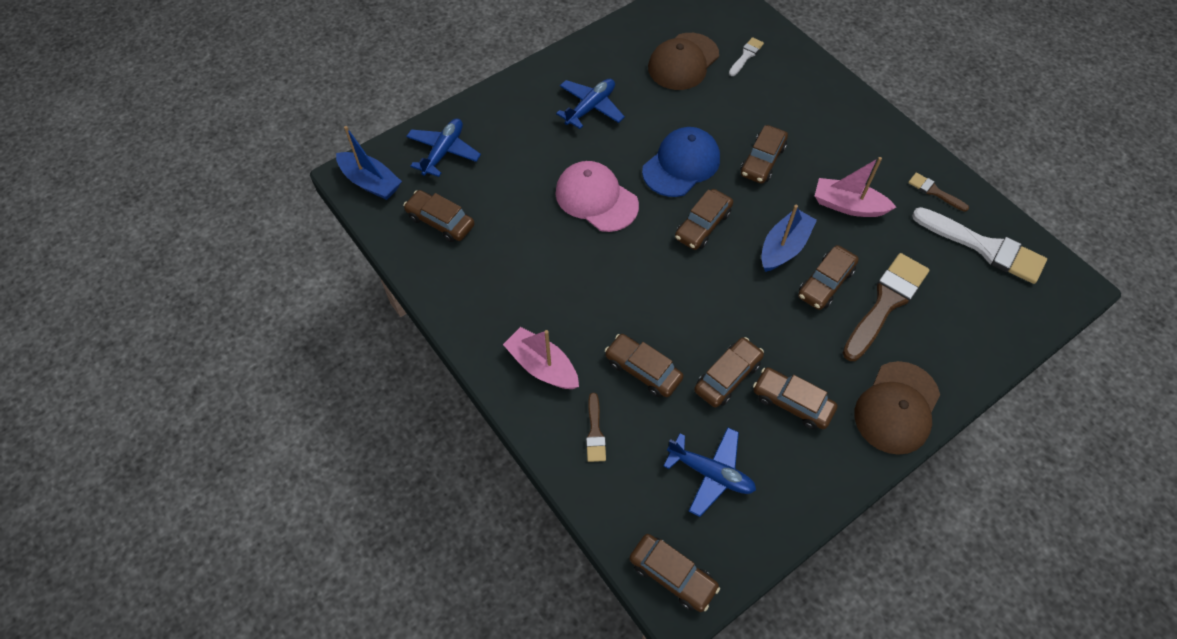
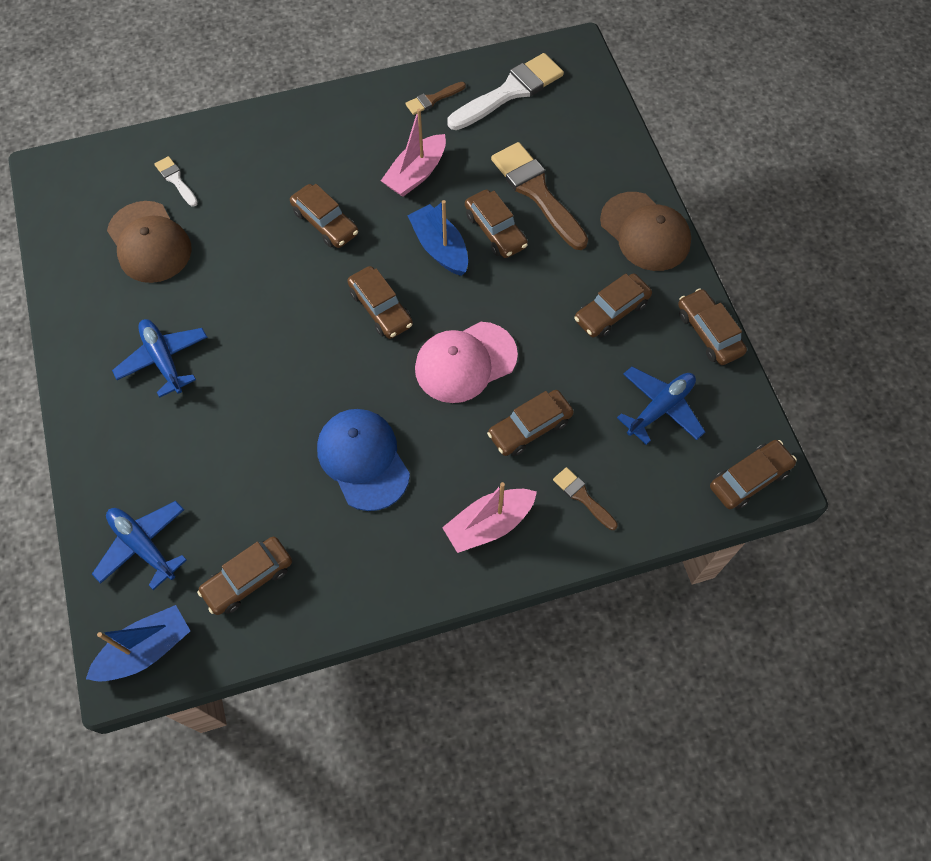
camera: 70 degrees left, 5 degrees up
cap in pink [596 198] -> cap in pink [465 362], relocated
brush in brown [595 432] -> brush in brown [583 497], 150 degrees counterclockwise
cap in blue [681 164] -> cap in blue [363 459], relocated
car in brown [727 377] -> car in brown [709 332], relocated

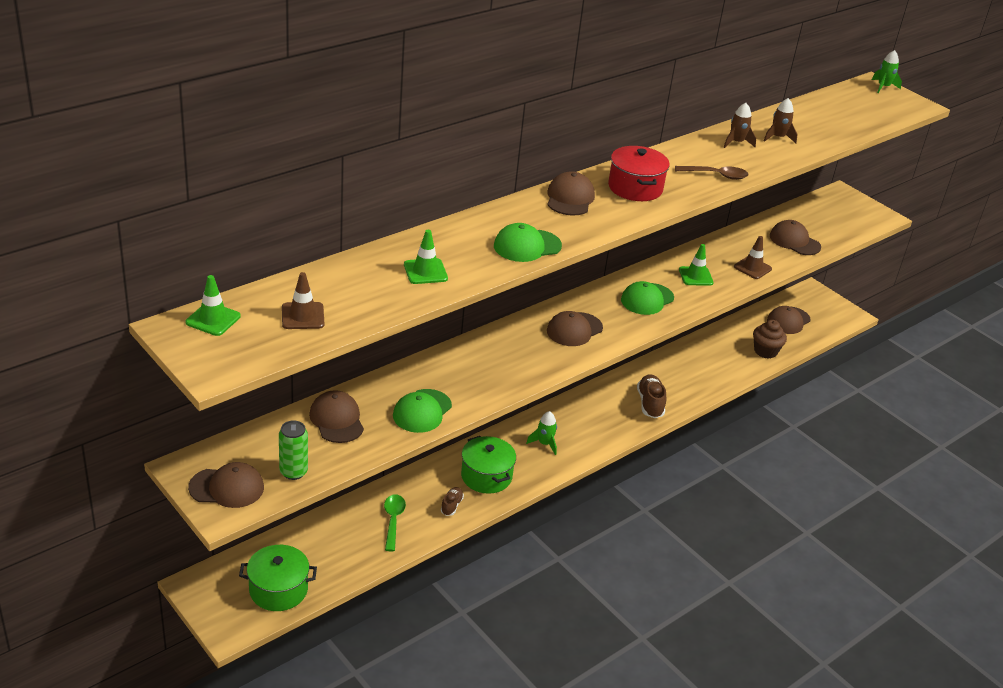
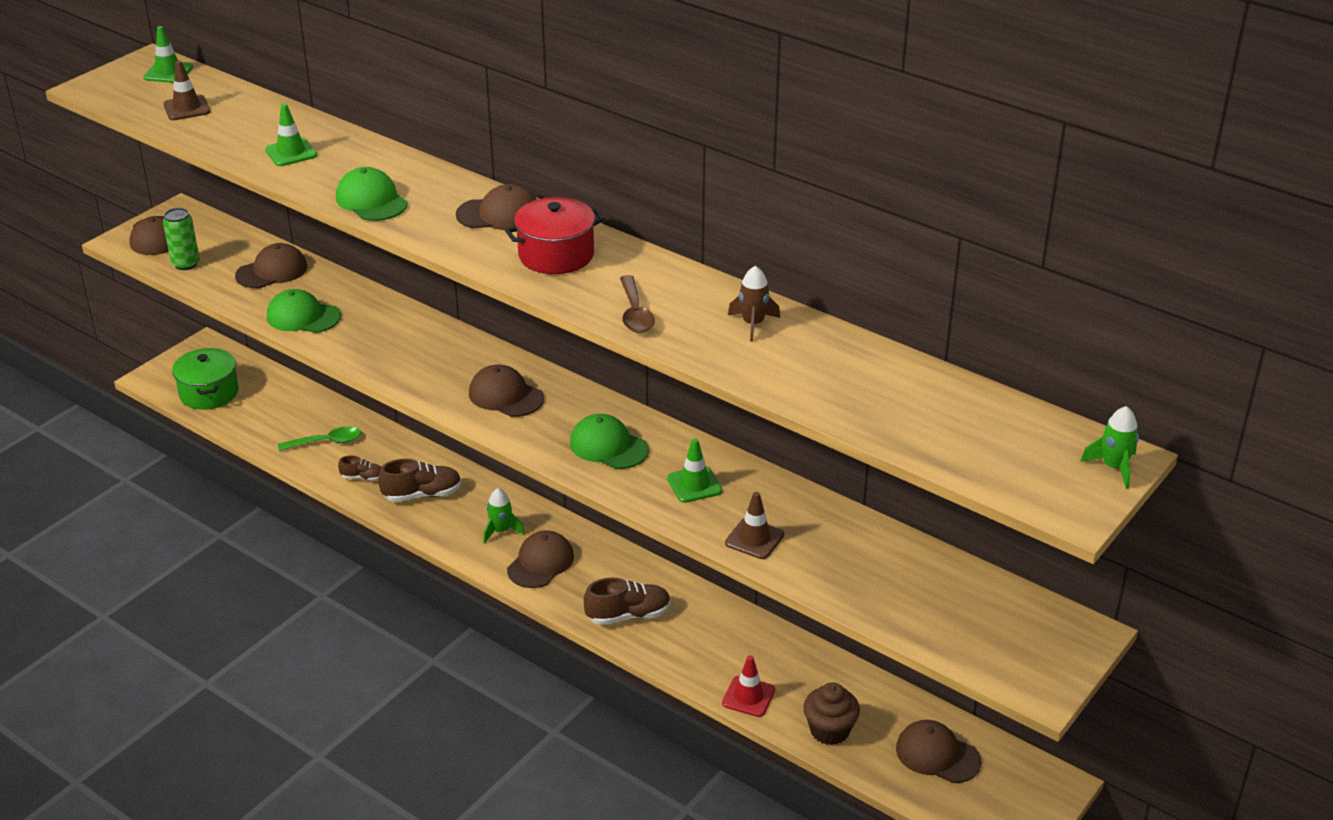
camera: 80 degrees right, 0 degrees up
pot in green [486 476] -> shoe in brown [422 494]
rocket in brown [778 137] -> none
cap in brown [794 241] -> cap in brown [540 563], relocated
none -> traffic cone in red [748 696]

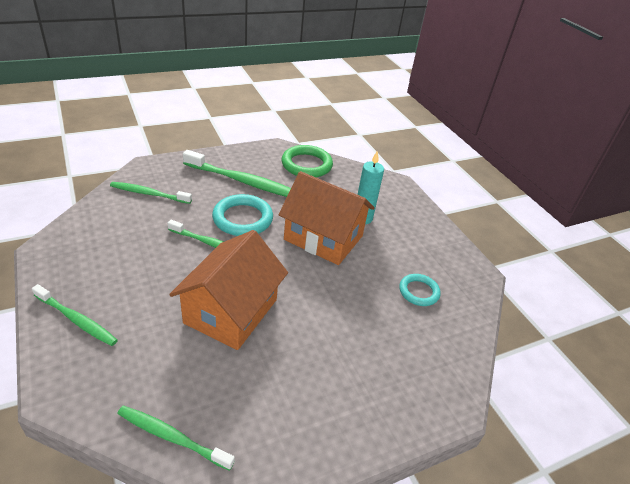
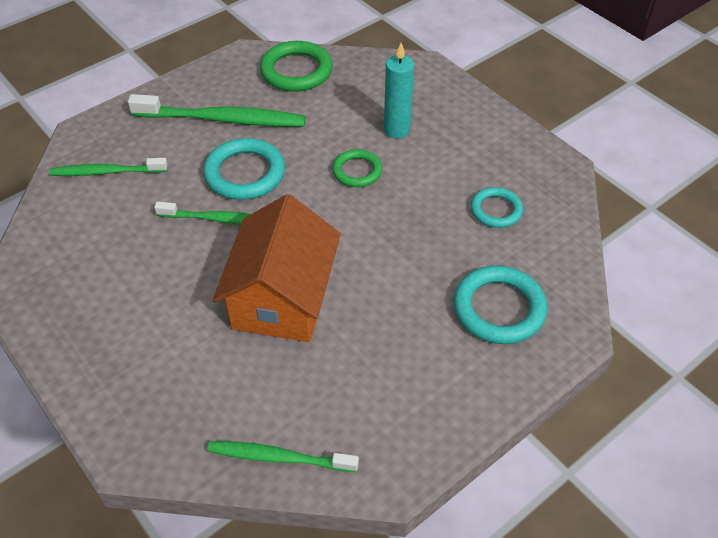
camera: 10 degrees left, 10 degrees up
toothbrush in green [77 320] -> none
house in orange [323 238] -> ring in green [357 171]
none -> ring in turquoise [499 308]

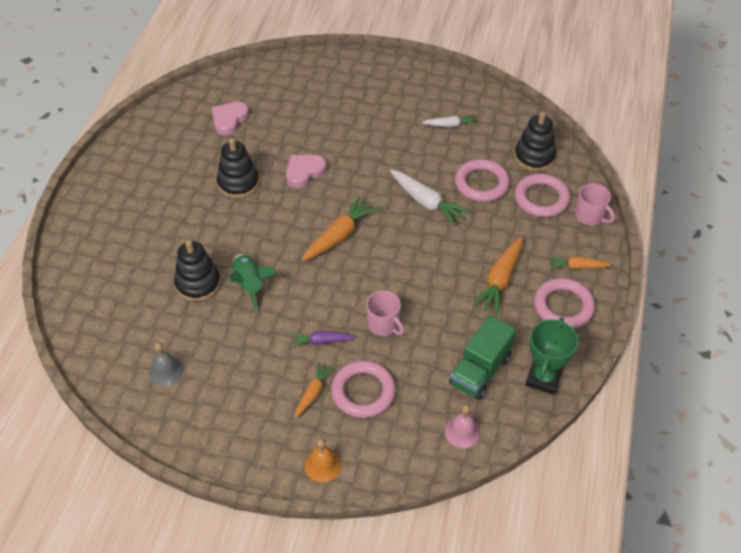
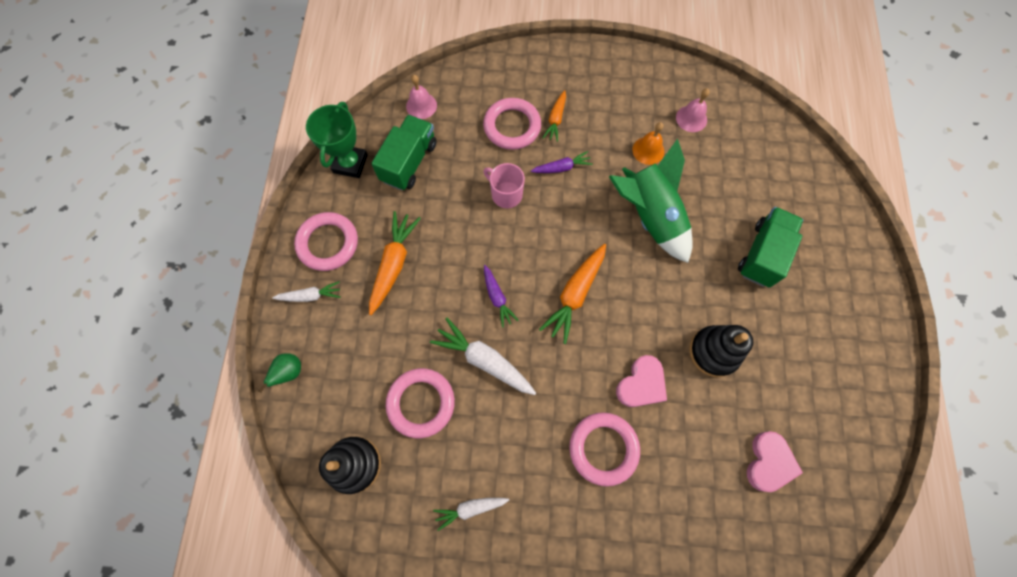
camera: 170 degrees right, 20 degrees up
bell in grey [166 371] -> bell in pink [691 118]
stacking toy in black [198 283] -> none
rocket in green [249 285] -> rocket in green [650 217], x1.55
bell in orange [323 465] -> bell in orange [648 150], relocated
ring in pink [541 198] -> ring in pink [603 448], relocated
carrot in orange [577 266] -> carrot in white [310 296]
mug in pink [590 216] -> pear in green [289 372]
none -> carrot in purple [497 298]
none -> truck in green [762 254]

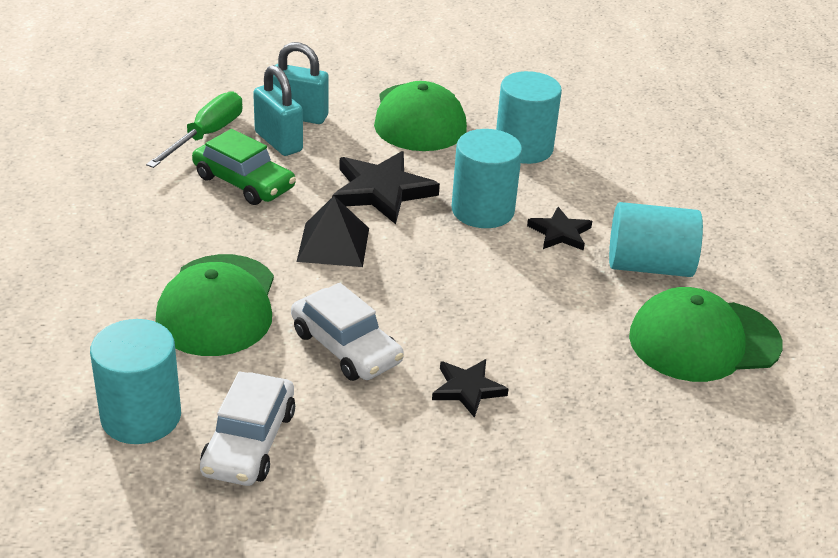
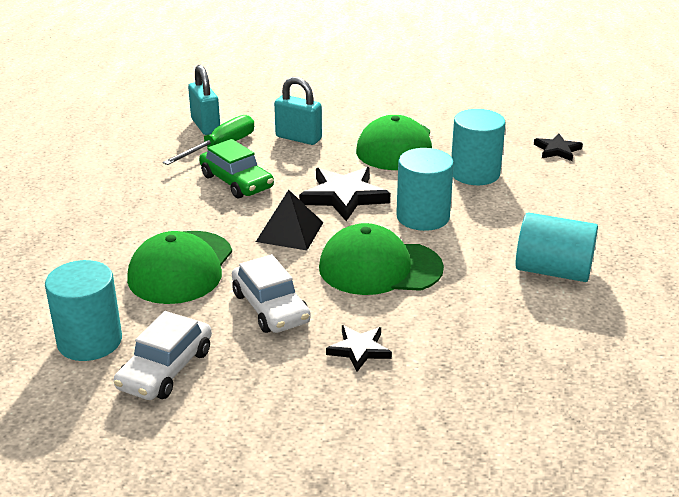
camera: 15 degrees right, 5 degrees down
padlock in turquoise [278 142] -> padlock in turquoise [205 126], relocated
star in black [560 233] -> star in black [557 150], relocated
cap in green [704 340] -> cap in green [380 268], relocated

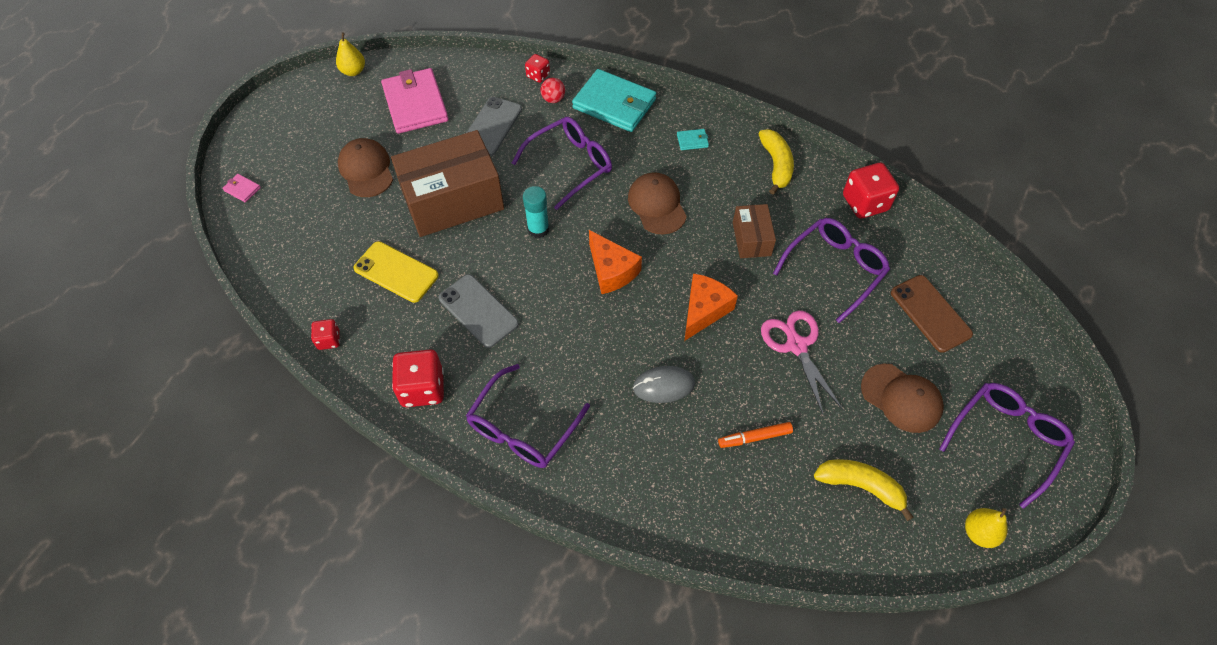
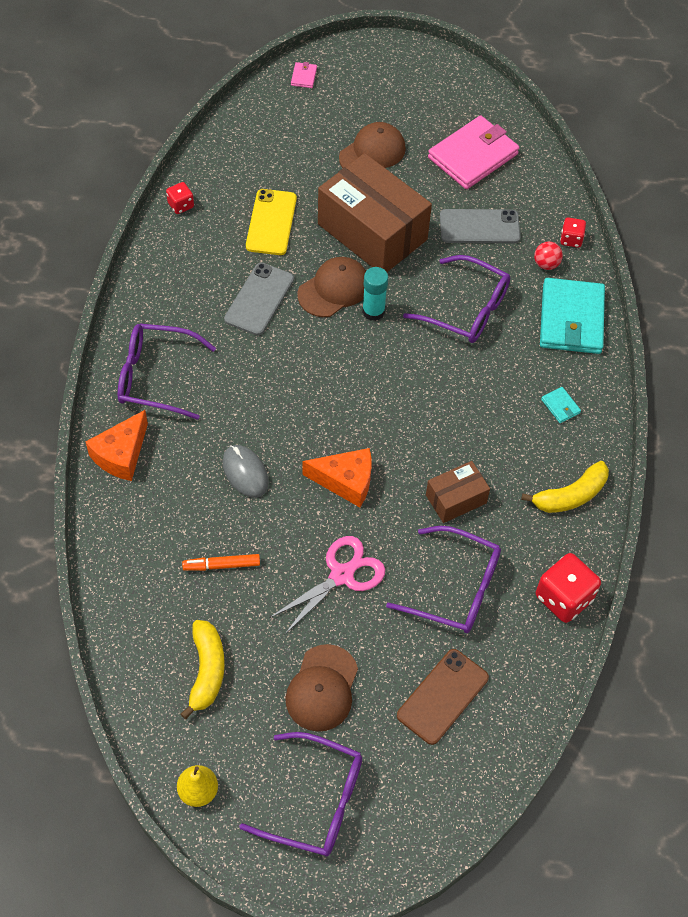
camera: 65 degrees right, 0 degrees up
pear in yellow [353 71] -> none
dice in red [422 388] -> none
cheese in orange [611 271] -> cheese in orange [121 455], relocated
cap in brown [657 205] -> cap in brown [334 289], relocated
marker in orange [755 437] -> marker in orange [222 565], 60 degrees counterclockwise

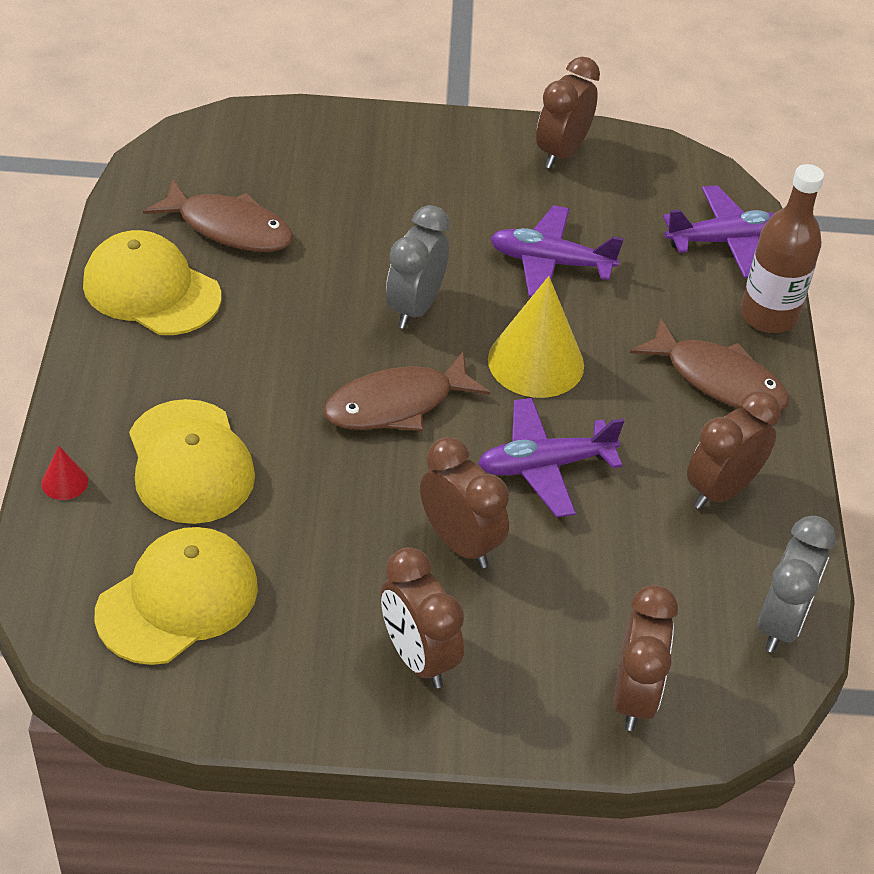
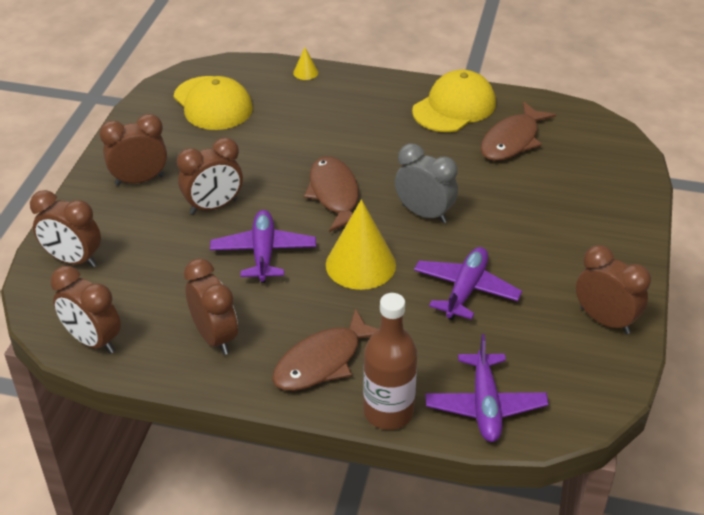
camera: 105 degrees right, 5 degrees down
cone in red [64 482] -> cone in yellow [305 72]
cap in yellow [190 462] -> none
clock in grey [781 623] -> clock in brown [93 341]

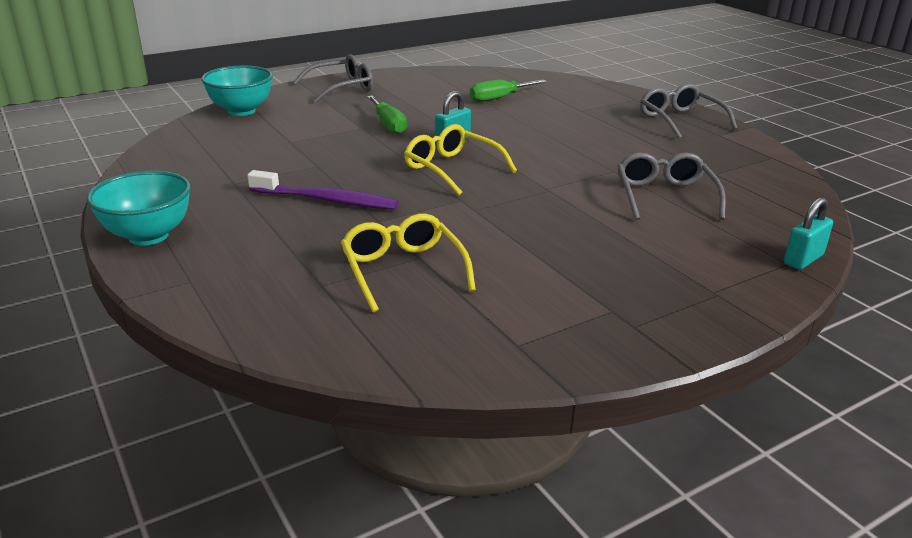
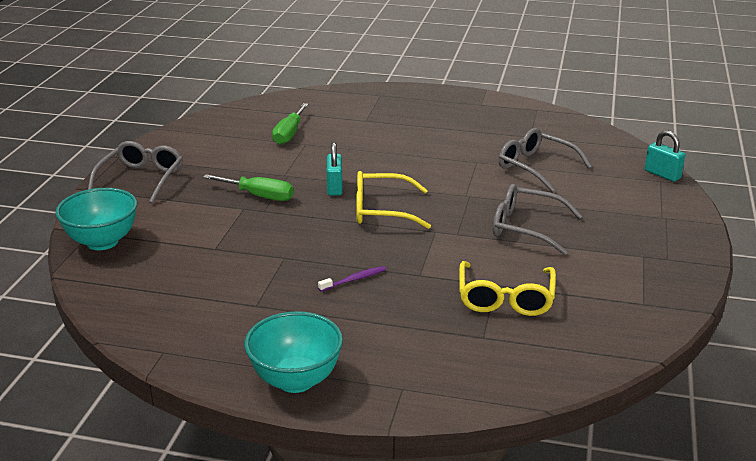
camera: 45 degrees left, 0 degrees up
toothbrush in purple [326 200] -> toothbrush in purple [354 280], x0.50
glasses in yellow [403 270] -> glasses in yellow [505 298], 105 degrees counterclockwise
glasses in grey [680 120] -> glasses in grey [526 227], relocated
padlock in turquoise [803 259] -> padlock in turquoise [662 174], 45 degrees counterclockwise

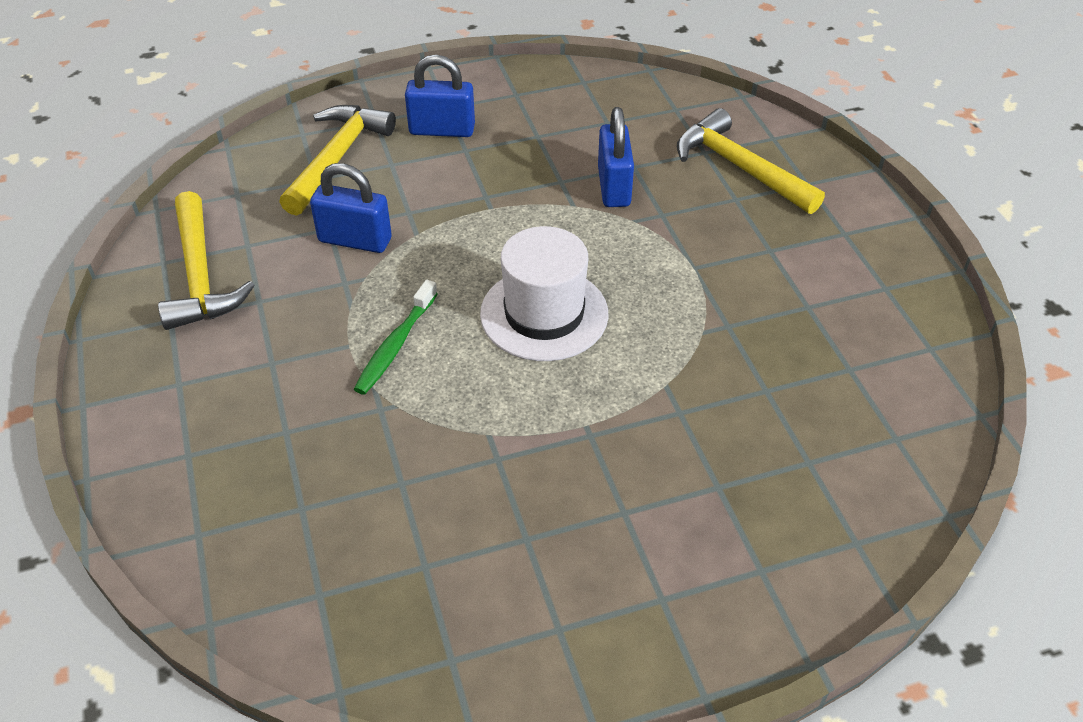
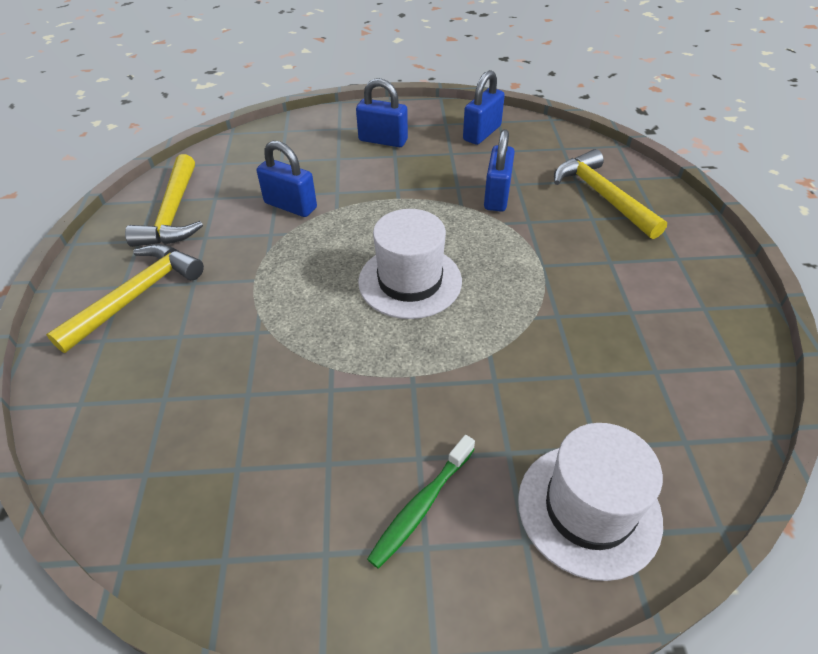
camera: 15 degrees right, 0 degrees up
hammer in yellow [337 158] -> hammer in yellow [137 296], relocated
toothbrush in green [395 345] -> toothbrush in green [421 506], relocated
none -> padlock in blue [482 133]
none -> hat in white [588 509]

